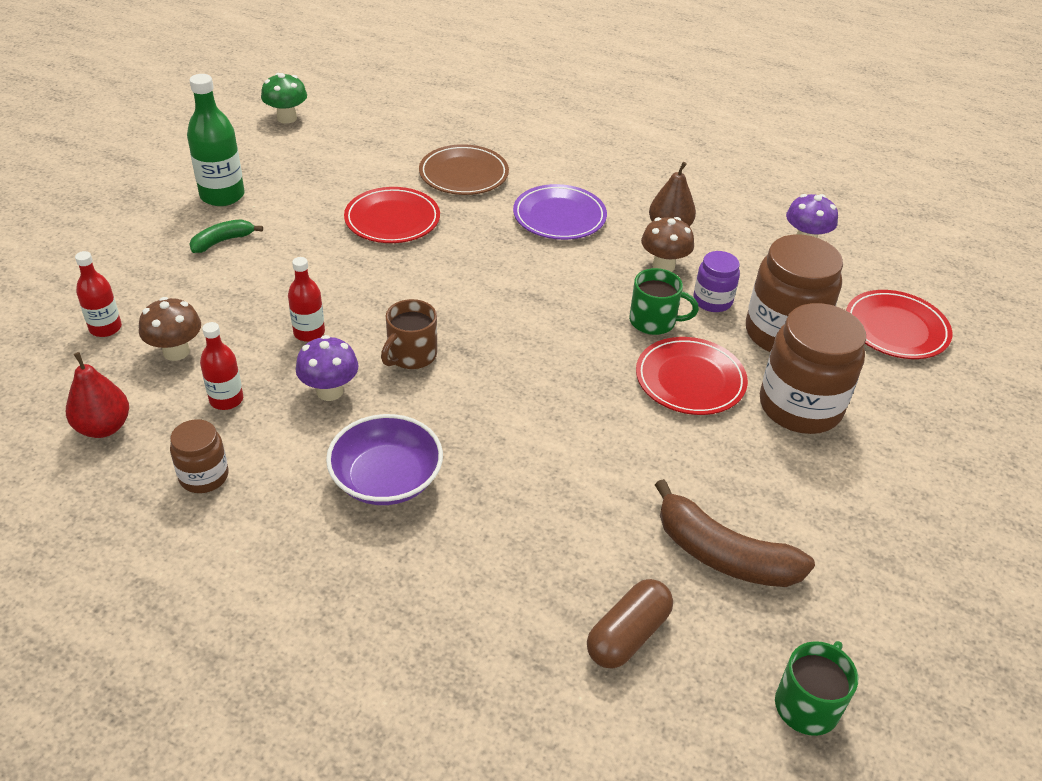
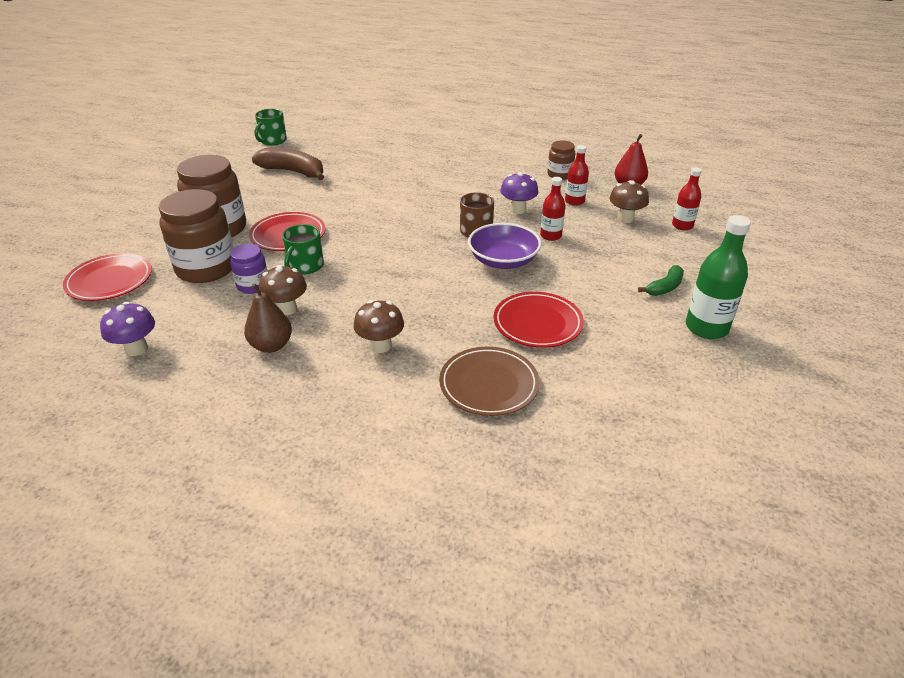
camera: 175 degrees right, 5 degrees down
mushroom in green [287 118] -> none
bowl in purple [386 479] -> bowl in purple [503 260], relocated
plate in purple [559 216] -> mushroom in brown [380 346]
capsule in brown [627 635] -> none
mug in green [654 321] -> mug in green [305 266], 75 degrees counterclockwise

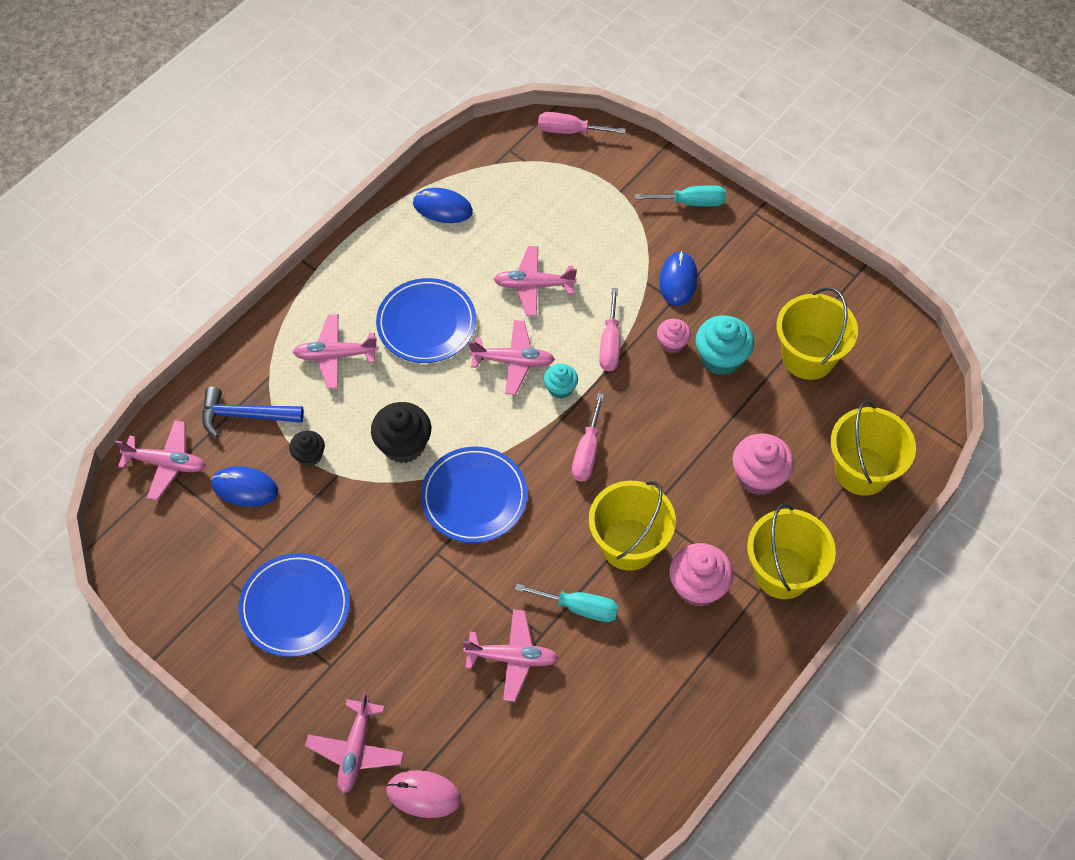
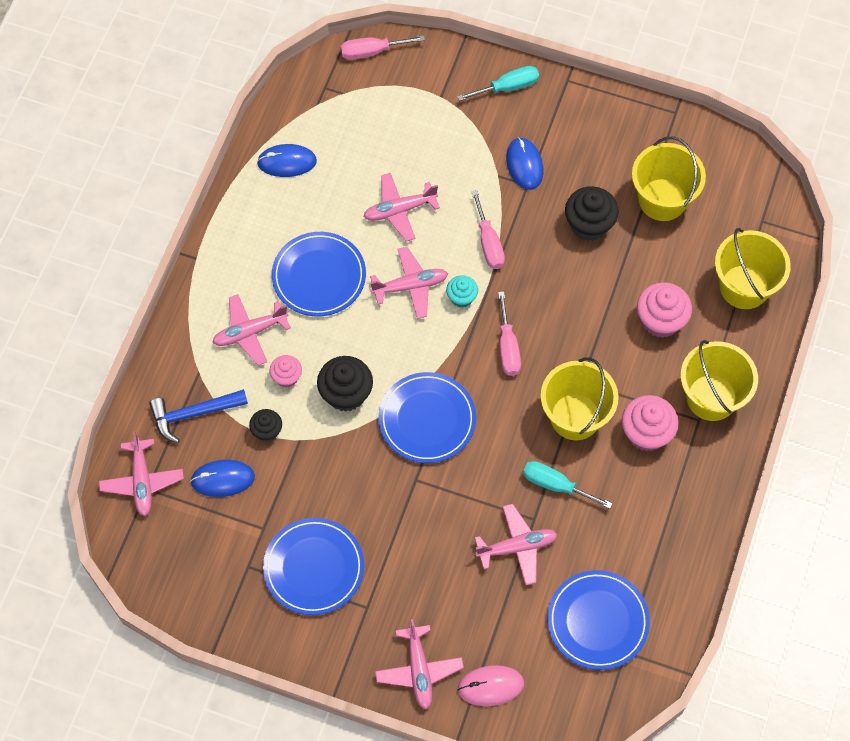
camera: 20 degrees left, 5 degrees up
plane in pink [166 463] -> plane in pink [142 481], 90 degrees clockwise
screwdriver in turquoise [579 608] -> screwdriver in turquoise [555 485], 150 degrees counterclockwise
cupcake in pink [672 343] -> cupcake in pink [287 377], relocated
cupcake in turquoise [721 358] -> cupcake in black [589 224]
none -> plate in blue [597 621]

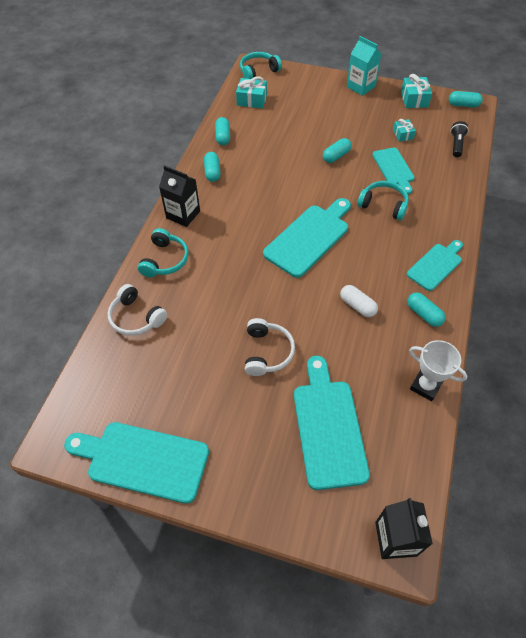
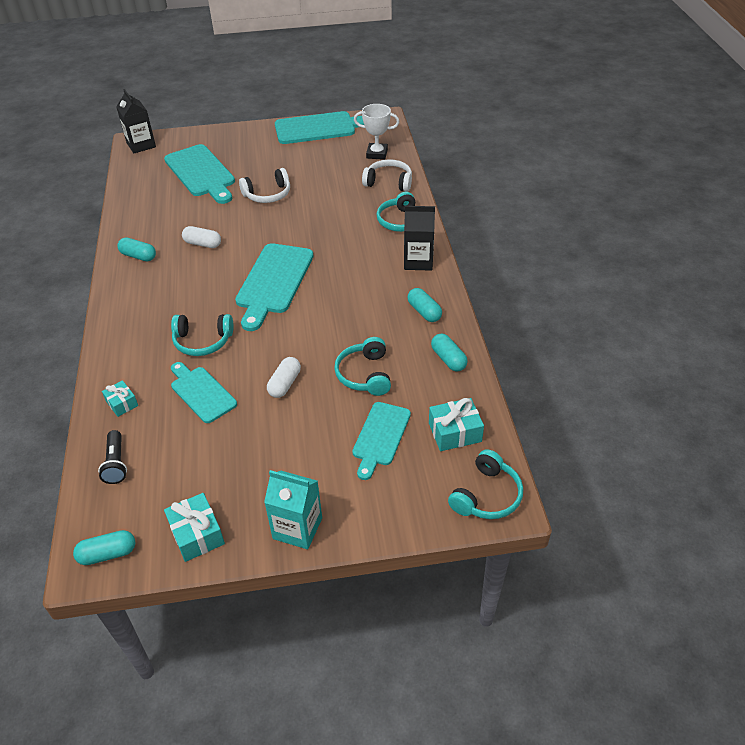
camera: 155 degrees right, 10 degrees down
headphones in white [267 352] -> headphones in white [268 194], 90 degrees counterclockwise
capsule in turquoise [336 156] -> capsule in white [285 384]
gift in turquoise [403 134] -> gift in turquoise [122 403], relocated
cutting board in turquoise [436 265] -> cutting board in turquoise [380 436], relocated
trophy in white [425 386] -> trophy in white [377 154], relocated
none -> headphones in turquoise [365 374]

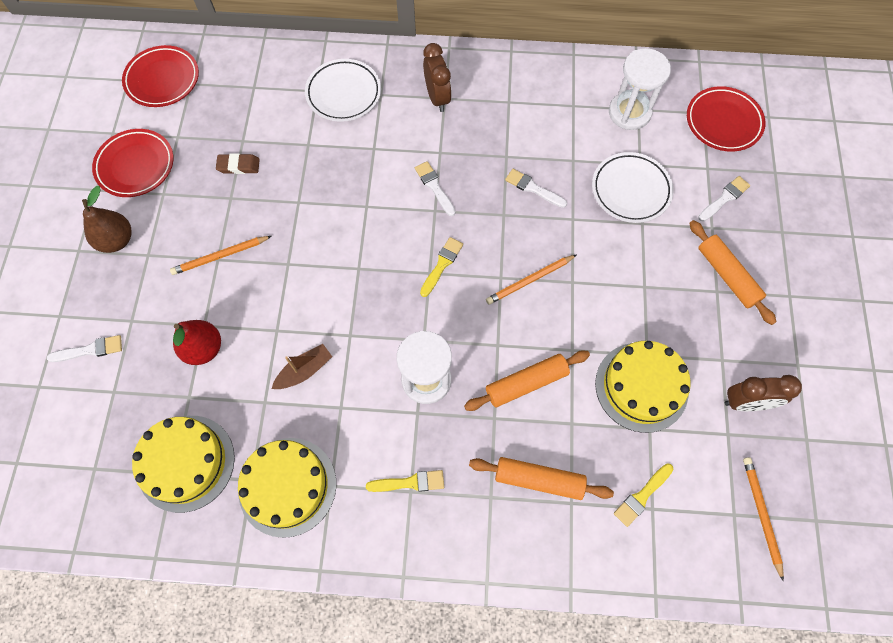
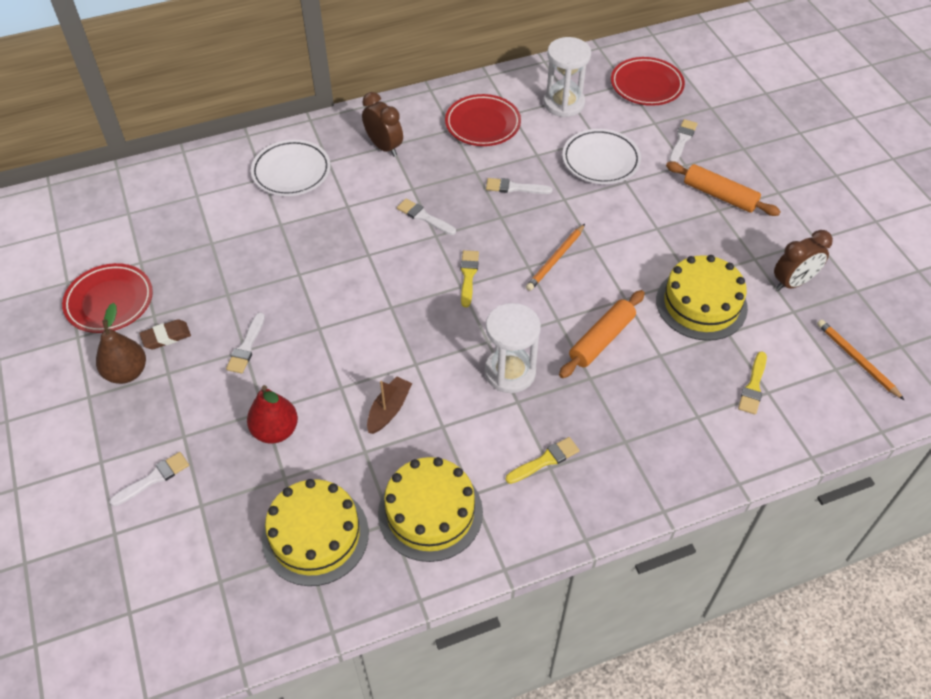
camera: 25 degrees left, 15 degrees down
plate in red [162 80] -> plate in red [482 124], relocated
pencil in orange [220 256] -> brush in white [246 346]
eraser in brown [238 166] -> eraser in brown [166 337], relocated
rolling pin in orange [539 479] -> none

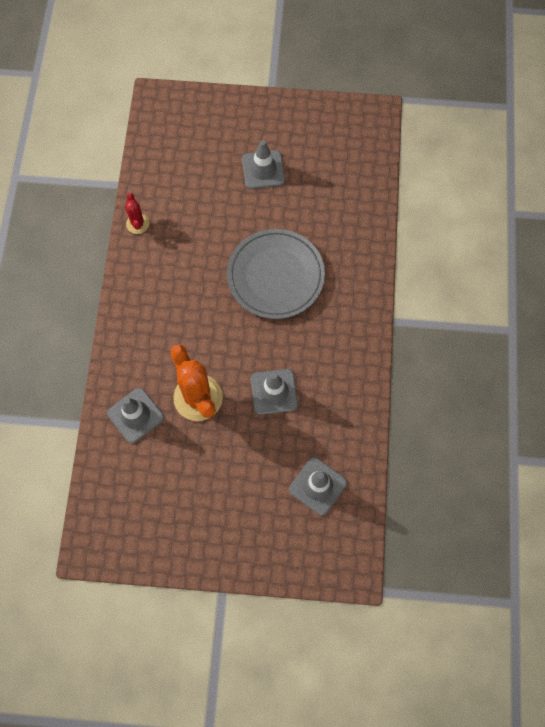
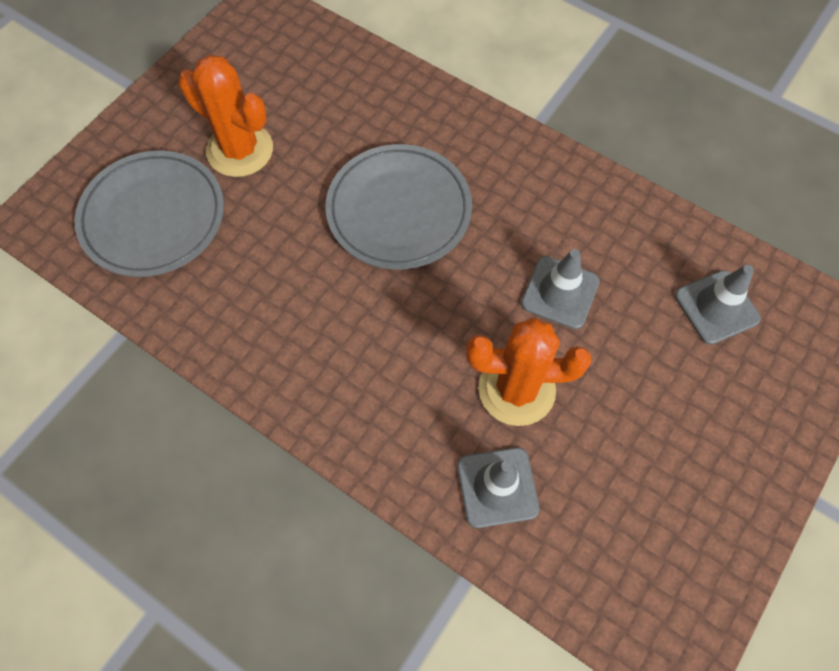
camera: 60 degrees left, 5 degrees down
cactus in red [137 223] -> none
traffic cone in grey [263 170] -> cactus in orange [240 150]
none -> plate in grey [153 217]

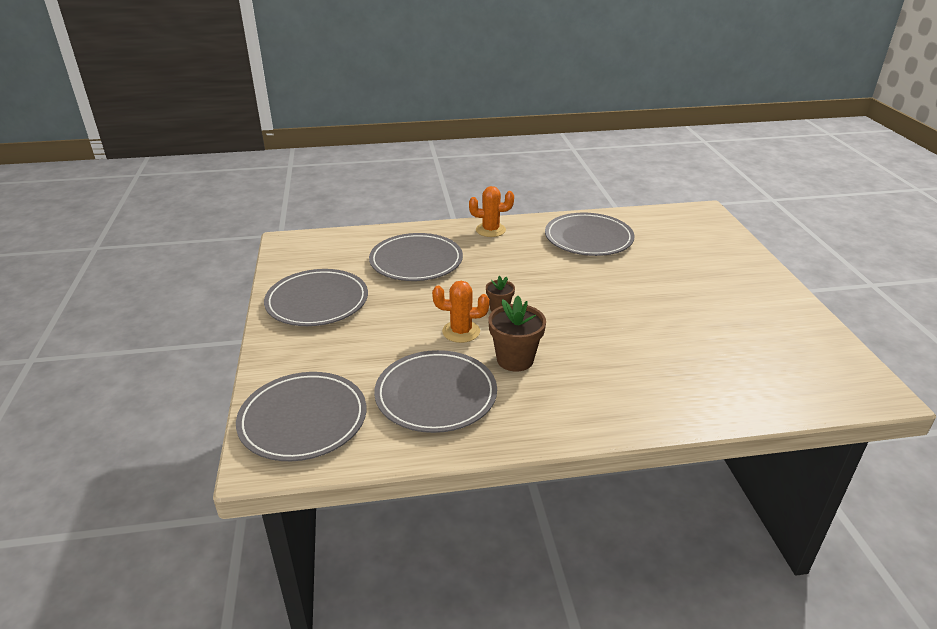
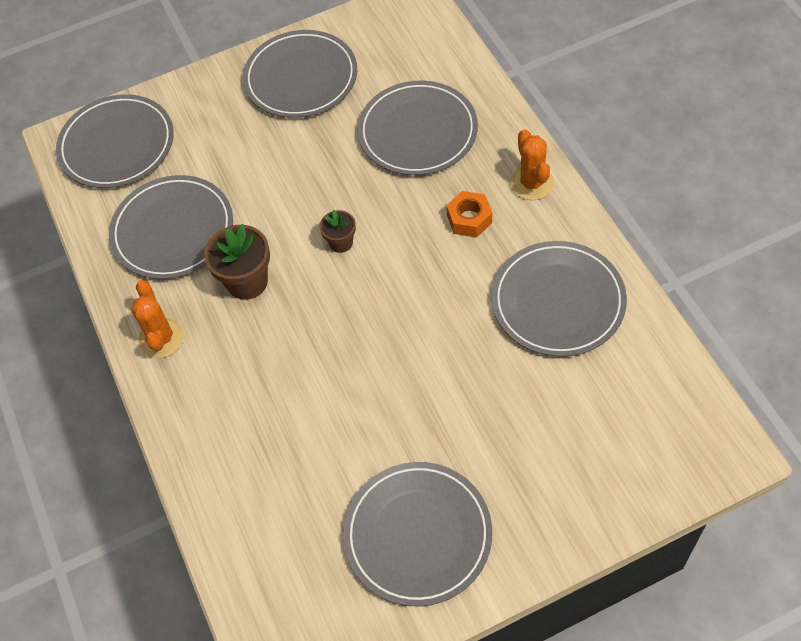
camera: 80 degrees right, 25 degrees up
cactus in orange [461 331] -> cactus in orange [161 338], relocated
none -> plate in grey [418 535]
none -> nut in orange [469 219]

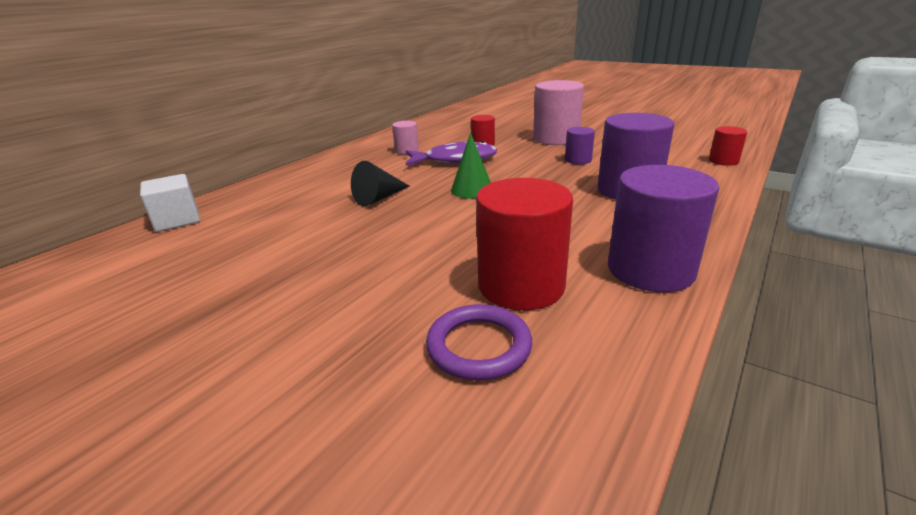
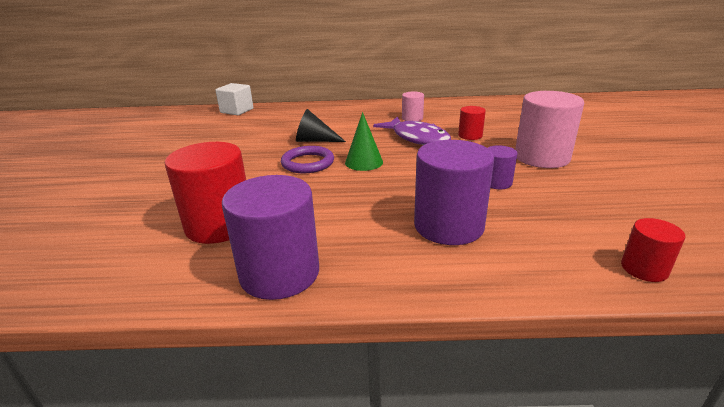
camera: 55 degrees right, 0 degrees up
ring in purple [479 346] -> ring in purple [308 163], relocated

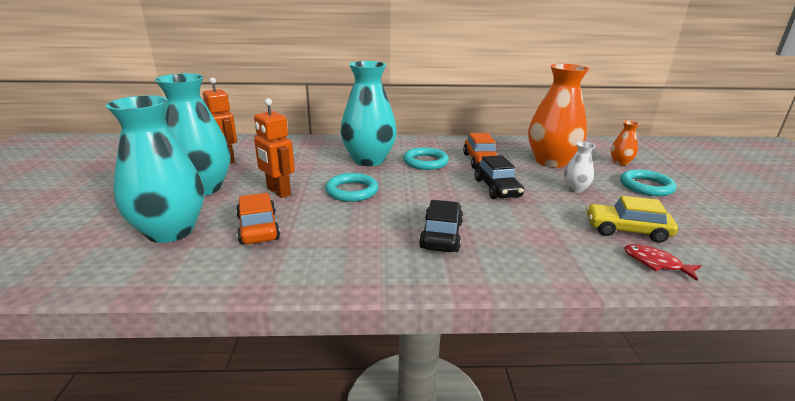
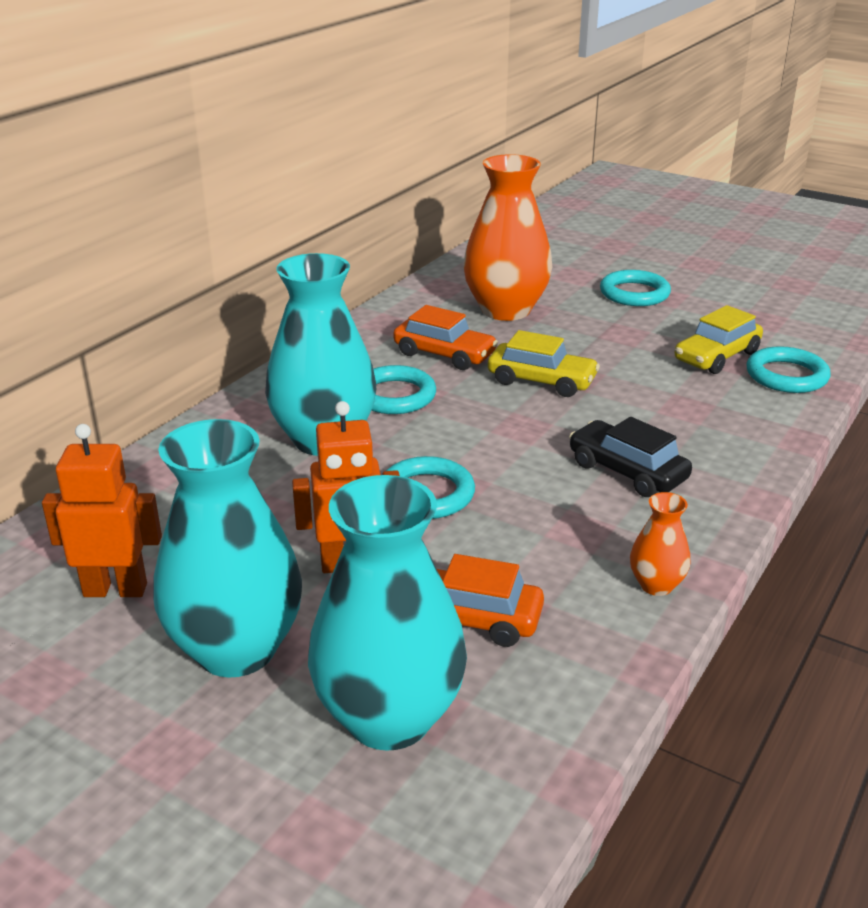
camera: 55 degrees left, 5 degrees up
car in black [497 188] -> car in yellow [541 381]
vase in white [575 189] -> none
vase in orange [620 162] -> vase in orange [656 585], relocated
fish in red [655 263] -> ring in turquoise [786 376]

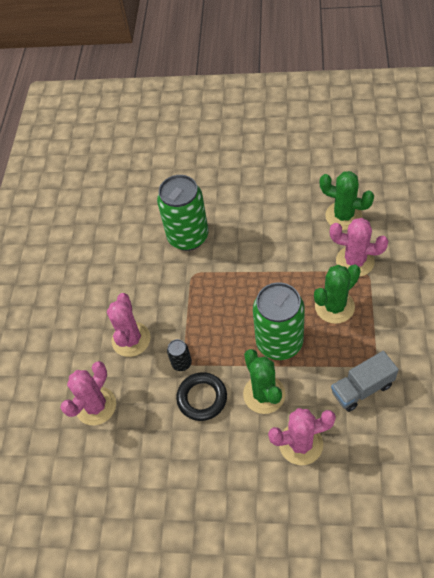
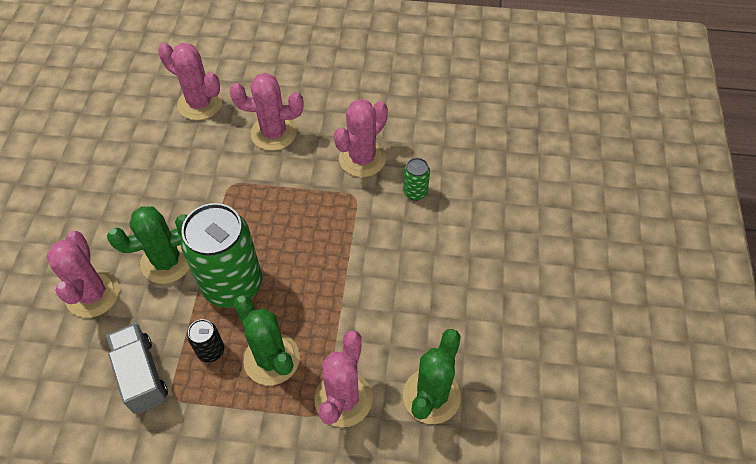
camera: 85 degrees right, 0 degrees up
can in green [188 237] -> can in green [415 192], x0.44
can in black [181 363] -> can in black [211 351], relocated
ring in black [202 398] -> none
none -> cactus in pink [362 159]

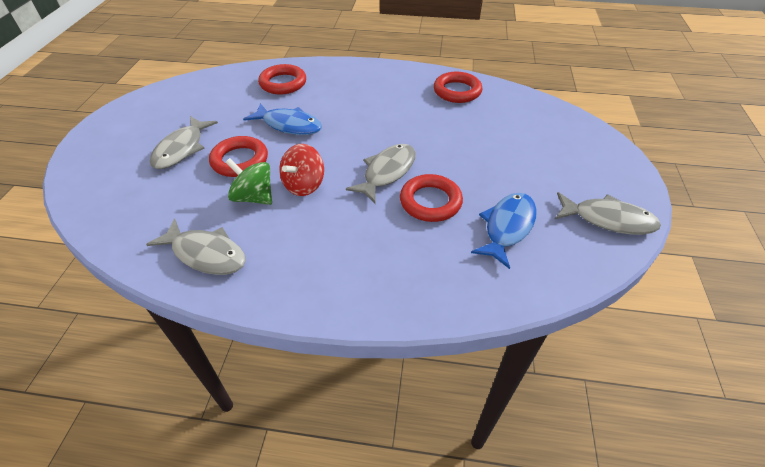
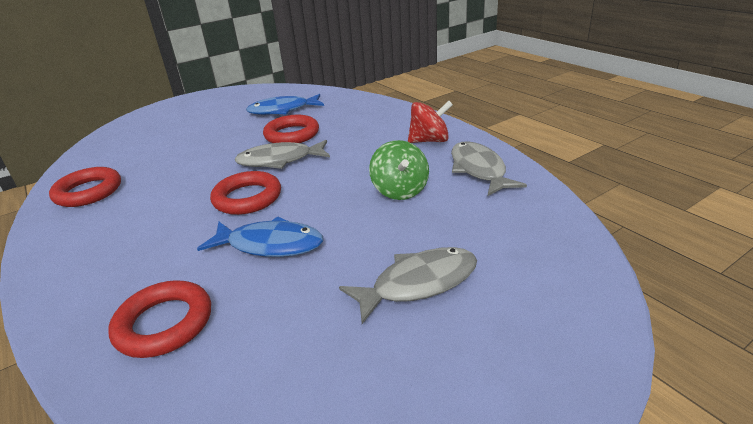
camera: 130 degrees left, 15 degrees down
ring in red [240 160] -> ring in red [247 198], relocated
fish in blue [289 125] -> fish in blue [270 245], 120 degrees clockwise
spinning top in red [304 185] -> spinning top in red [429 141], relocated
fish in grey [608 220] -> none

